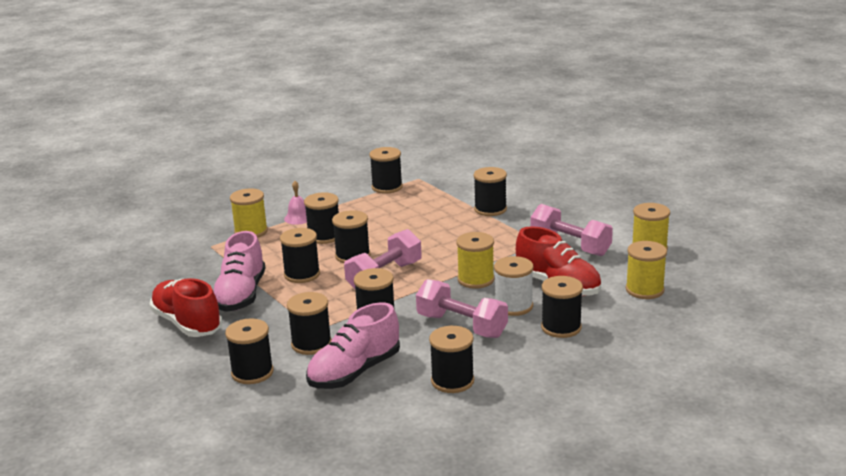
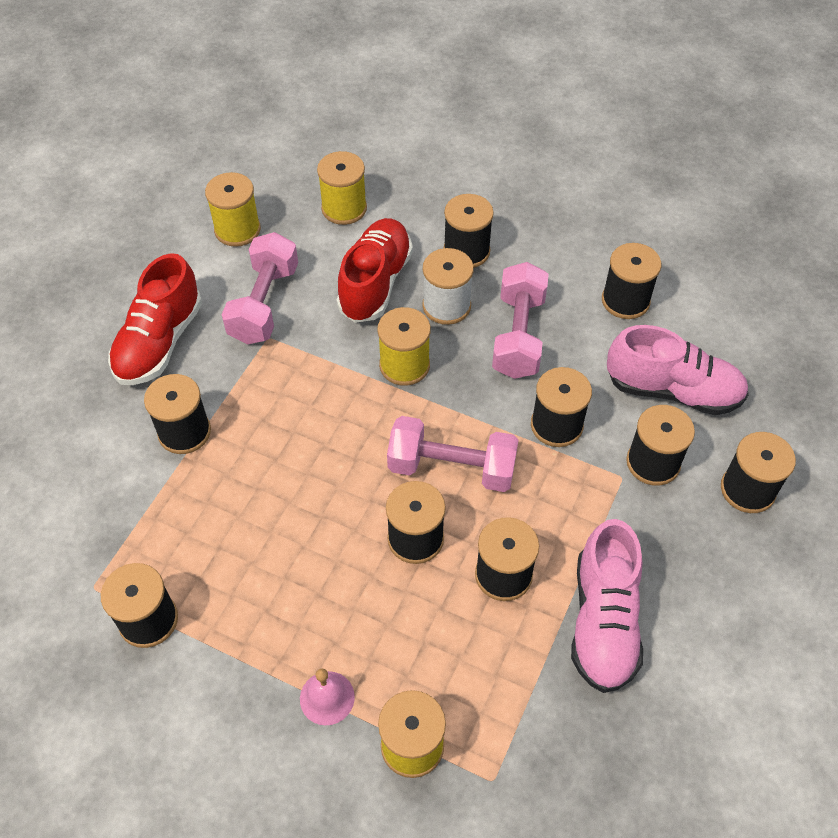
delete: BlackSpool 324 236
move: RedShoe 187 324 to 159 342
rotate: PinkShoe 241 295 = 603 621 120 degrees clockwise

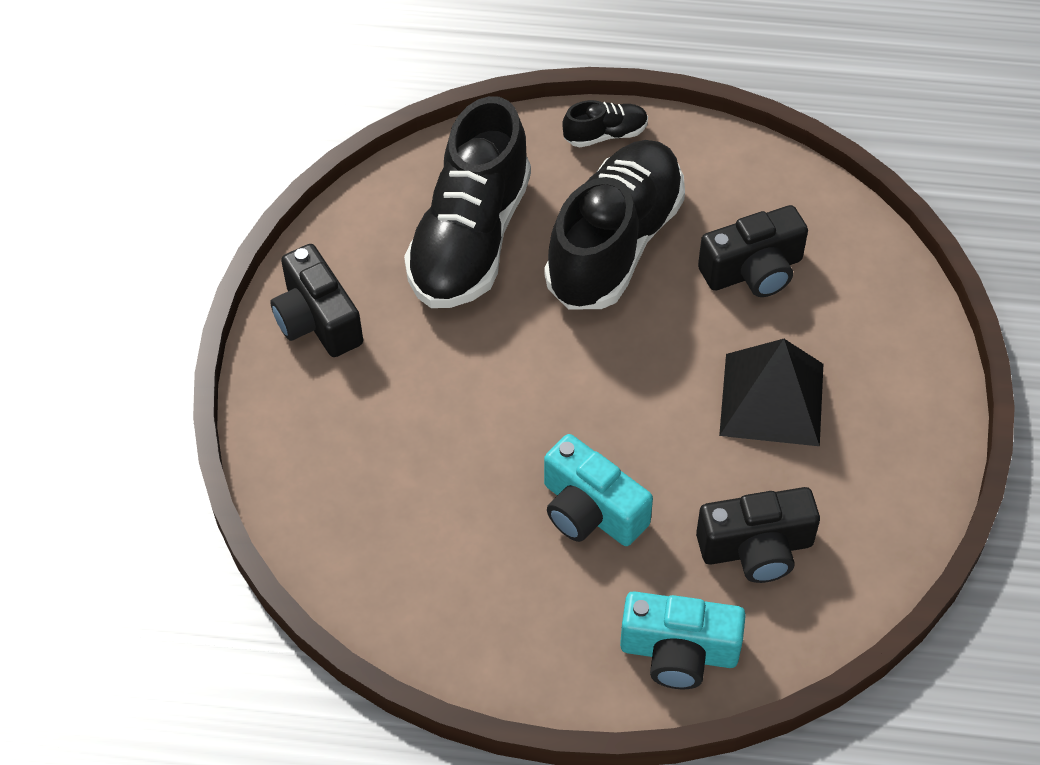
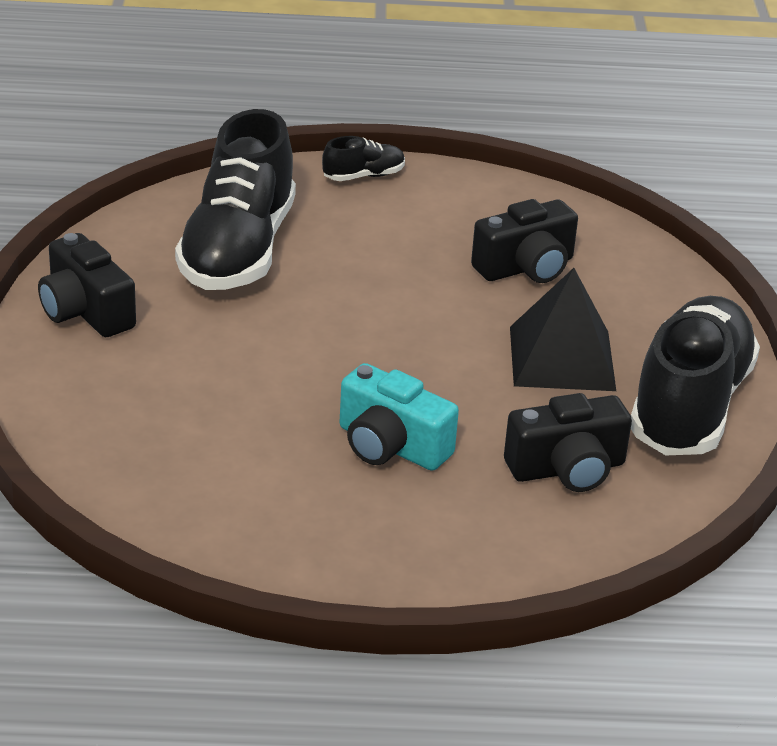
delete: TurquoiseCamera 679 652
move: BlackShoe 615 244 to 689 405

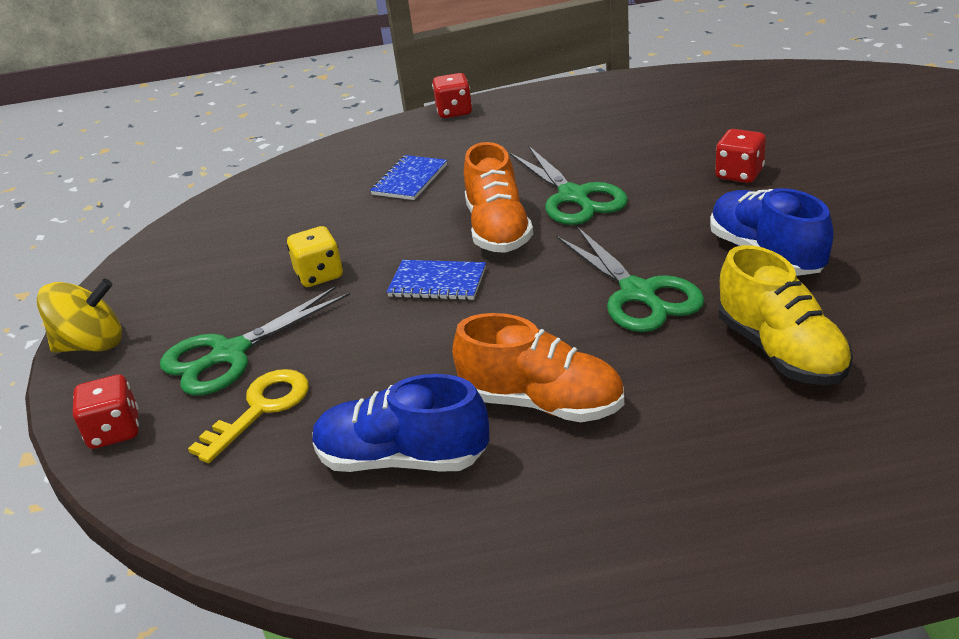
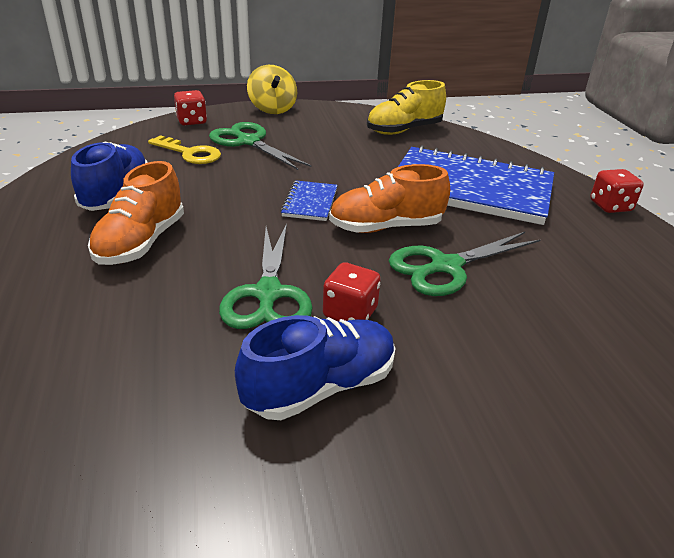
delete: YellowDice 319 275
move: RedDice 739 174 to 350 313; YellowShoe 781 351 to 404 130
rotate: GreenScissors 638 293 = 268 294 60 degrees counterclockwise
resize: BlueNotebook 409 180 = 470 188 x2.34

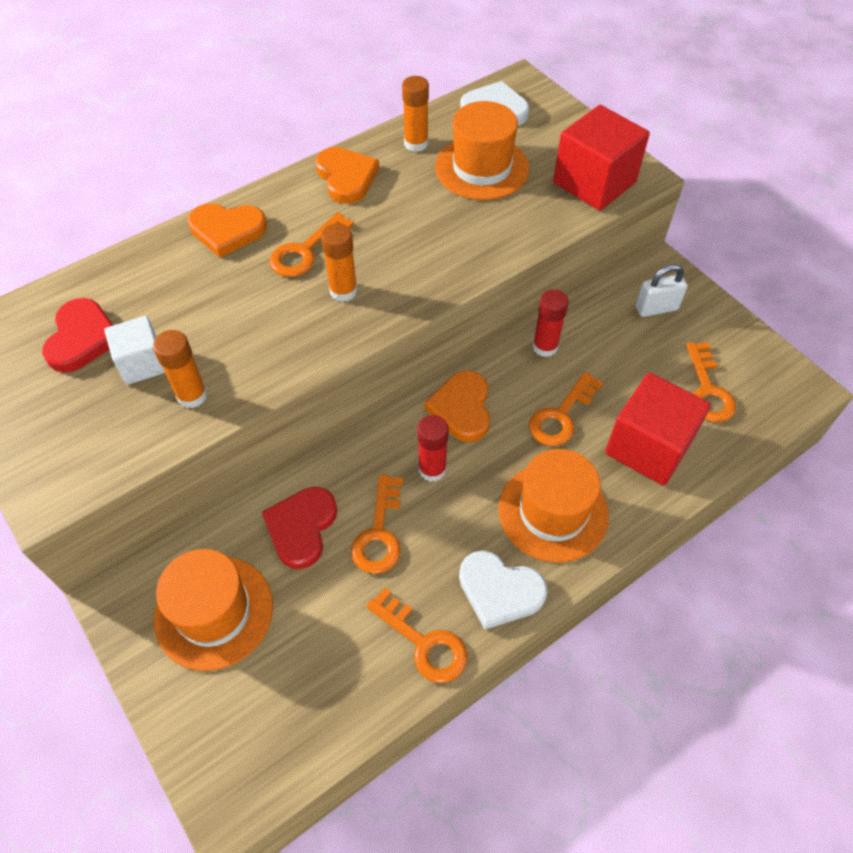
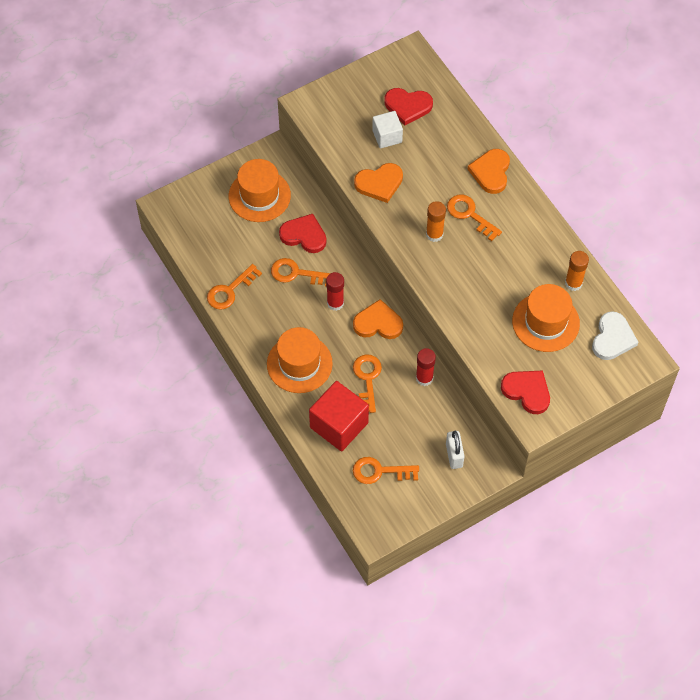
delete: OrangeGlueStick 192 395; WhiteHeart 499 591
move: OrangeHeart 346 177 to 379 183
replace: RedCube 594 182 to RedHeart 527 391
rotate: OrangeKey 561 415 = 367 379 45 degrees clockwise

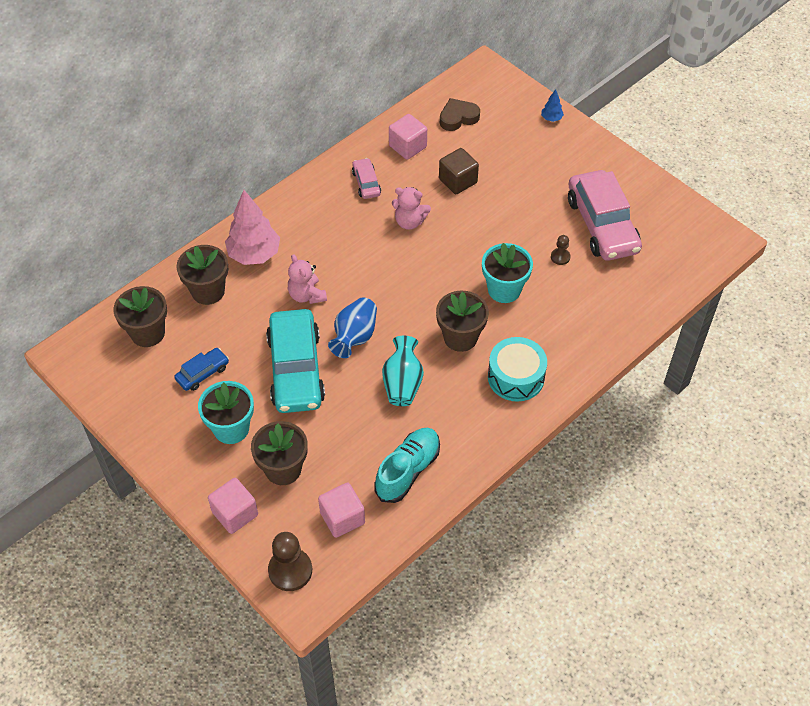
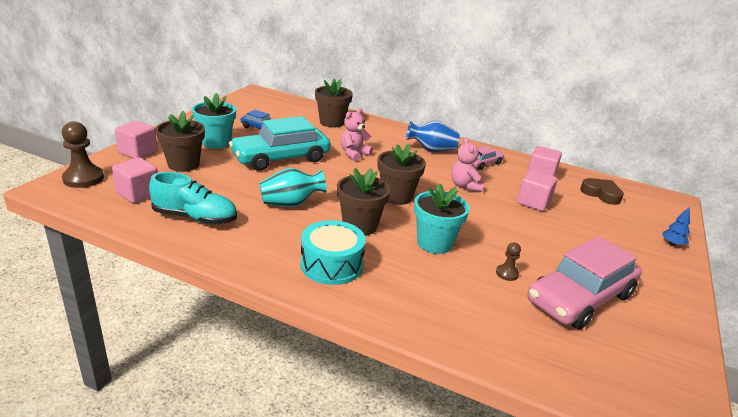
delete: PinkTree 254 254
move: BrownFlowerPot 147 333 to 396 197; BlueVase 354 337 to 431 150
recolor: BrownCube 458 181 to PinkCube 533 202

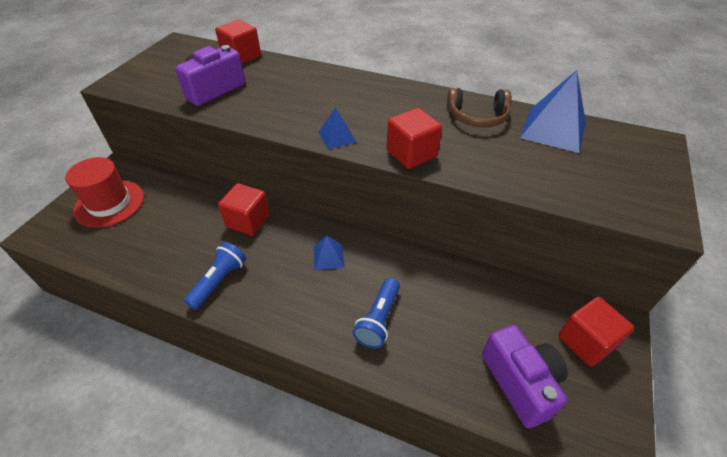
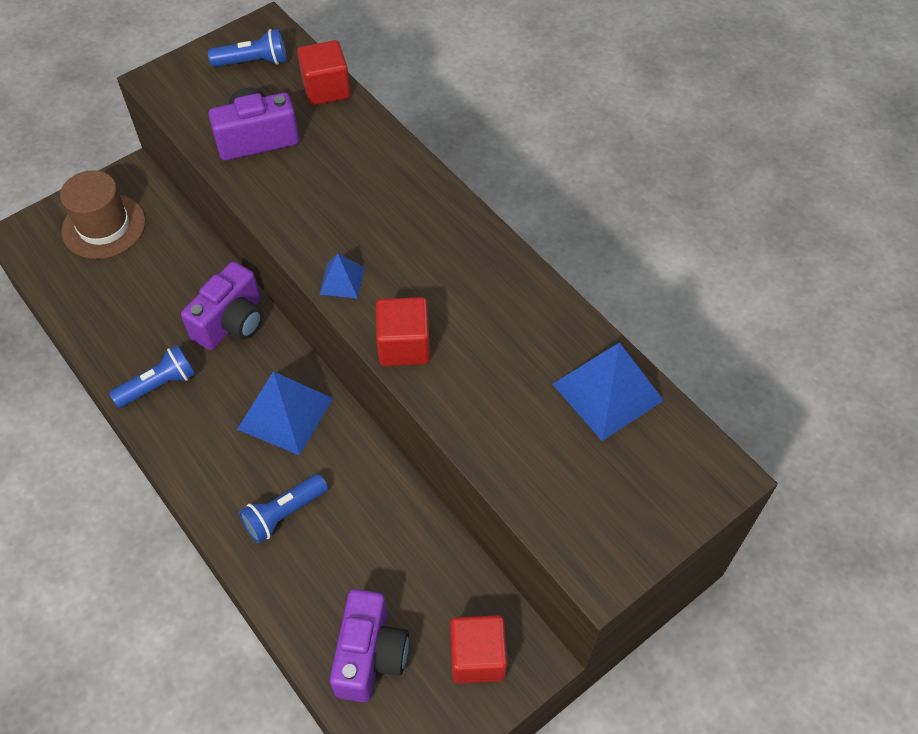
delete: BrownHeadphones 477 117
insert: BlueFlashlight 253 62
replace: RedCube 248 221 to PurpleCamera 231 322
recolor: RedHat 109 203 to BrownHat 104 226
resize: BluePyramid 328 257 = 285 413 x1.90

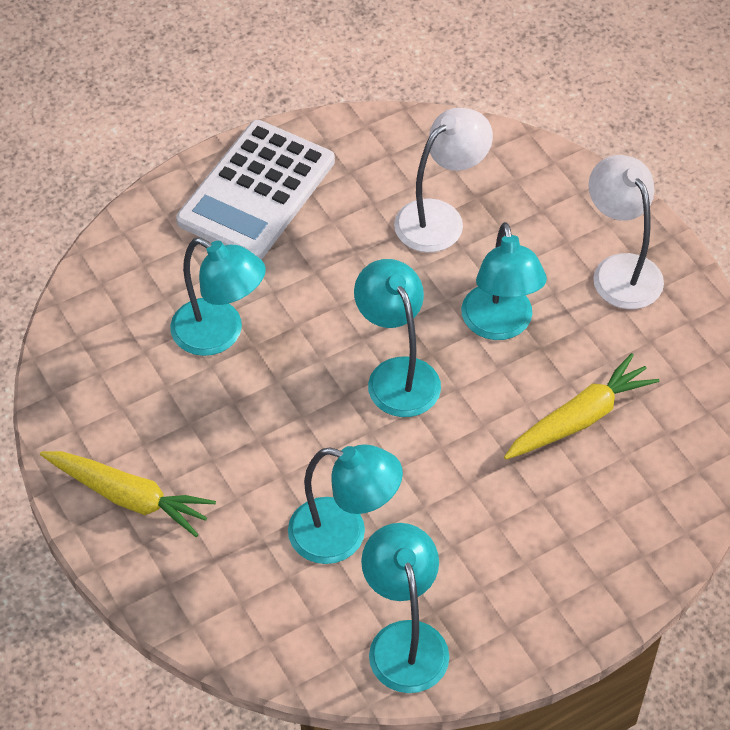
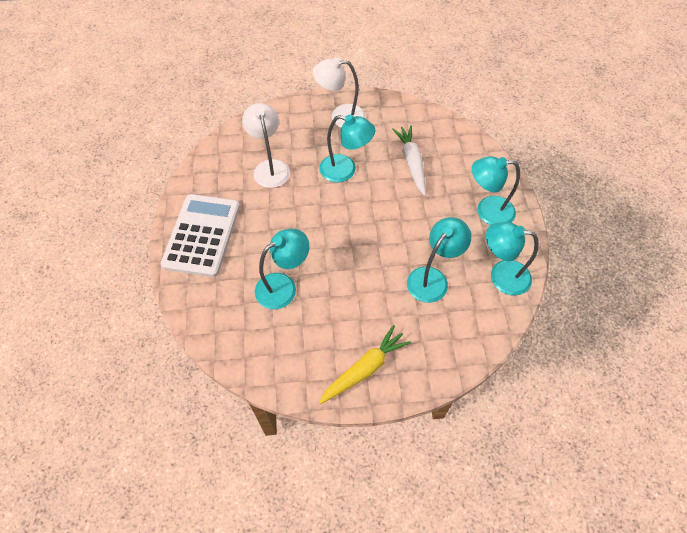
move: TurquoiseLamp 397 374 to 487 211
recolor: YellowCarrot 580 418 to WhiteCarrot 411 162
rotate: WhiteCalculator 256 191 = 202 235 135 degrees counterclockwise

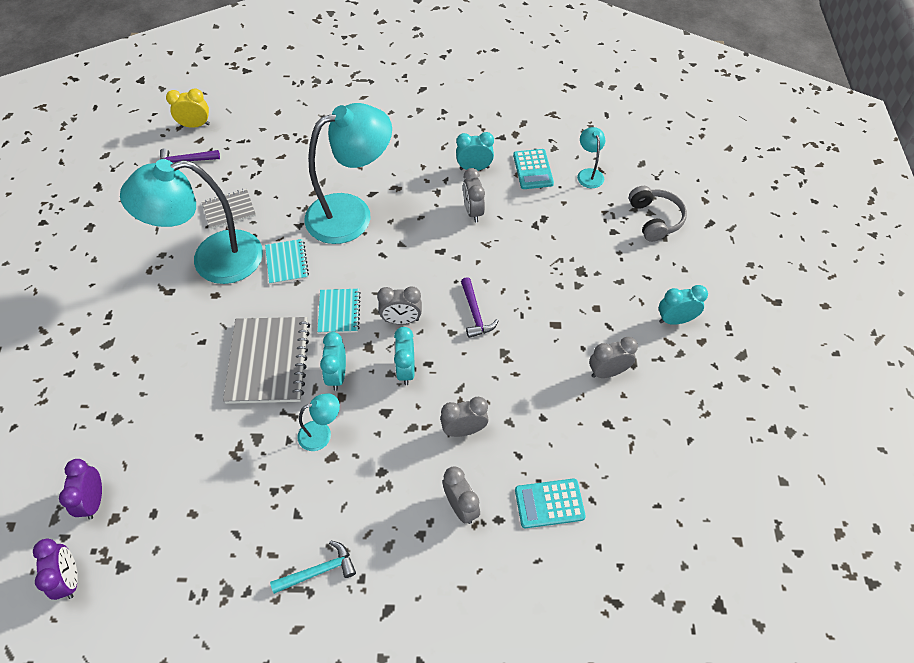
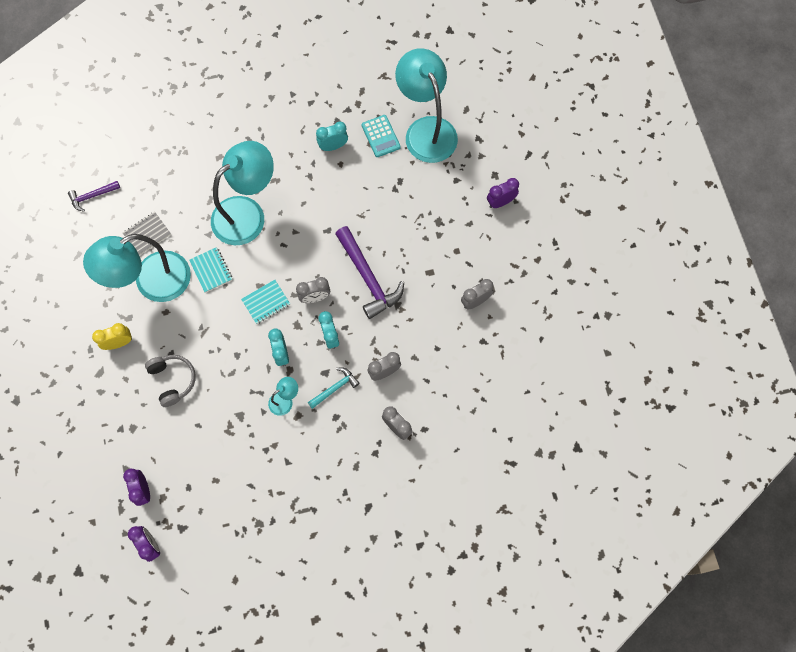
delete: GreyNotebook 268 361; GreyClock 473 211; TurquoiseCalculator 549 503; TurquoiseClock 675 320
insert: PurpleClock 500 202
move: YellowClock 195 125 to 119 342; GreyHeadphones 655 219 to 173 380; TurquoiseHammer 319 571 to 335 388
rotate: TurquoiseNotebook 339 312 = 266 302 75 degrees clockwise
resize: PurpleHammer 475 314 = 368 278 x1.87; TurquoiseLamp 589 174 = 426 130 x2.36

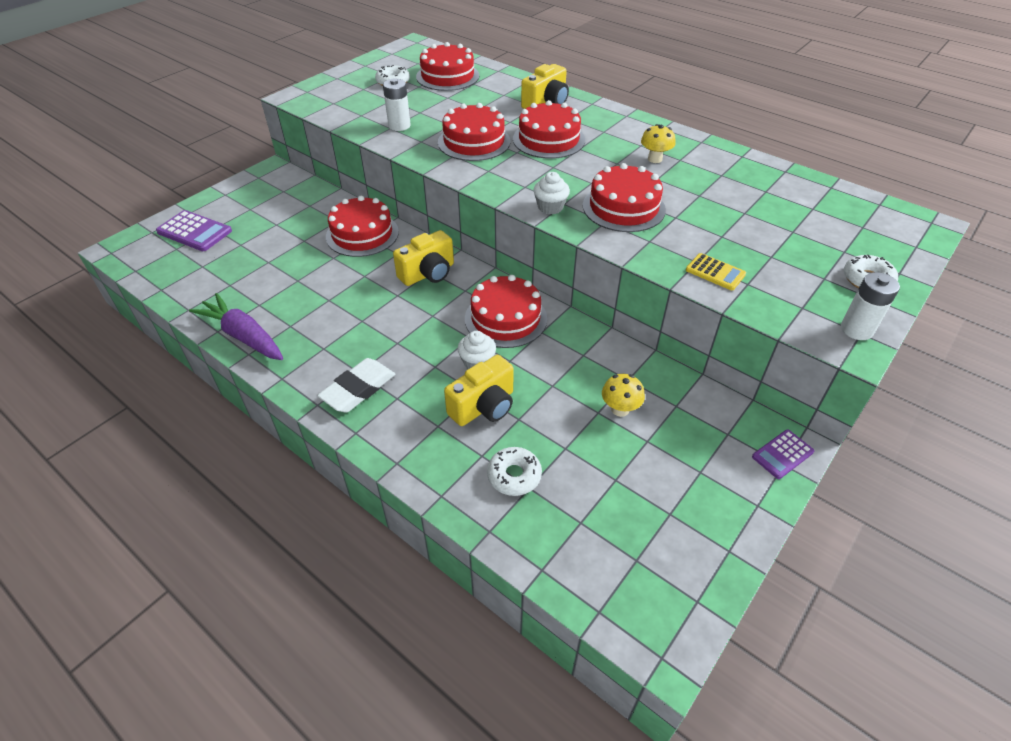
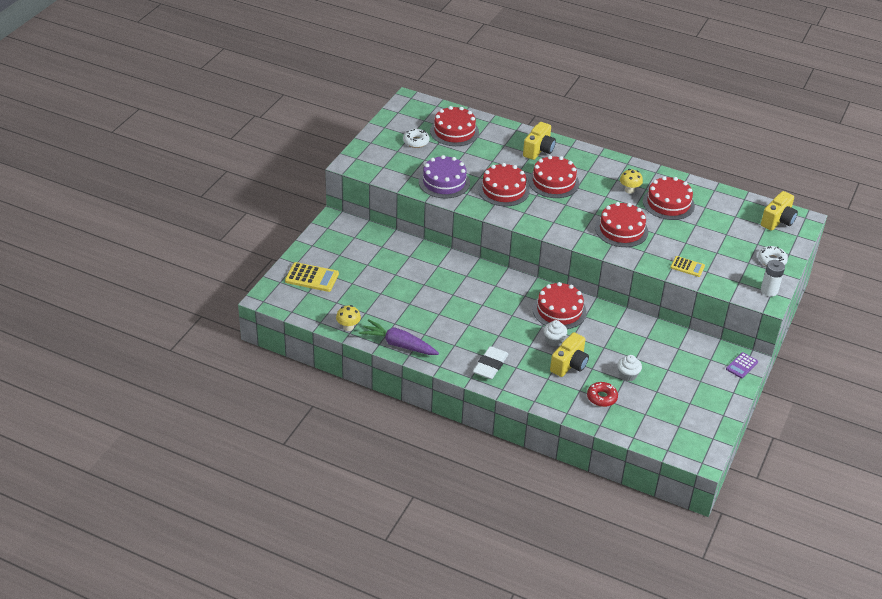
move: YellowMushroom 620 409 to 348 327; WhiteCupcake 550 207 to 627 375; RedCake 362 234 to 668 203; YellowCamera 428 273 to 778 221
replace: WhiteBattery 399 126 to PurpleCake 444 182
recolor: PurpleCalculator 194 232 to YellowCalculator 312 278; WhiteDonut 514 476 to RedDonut 601 397

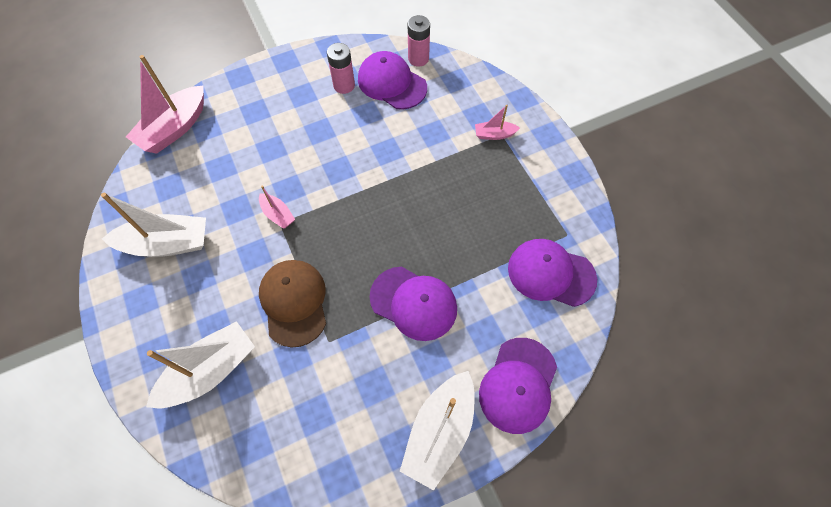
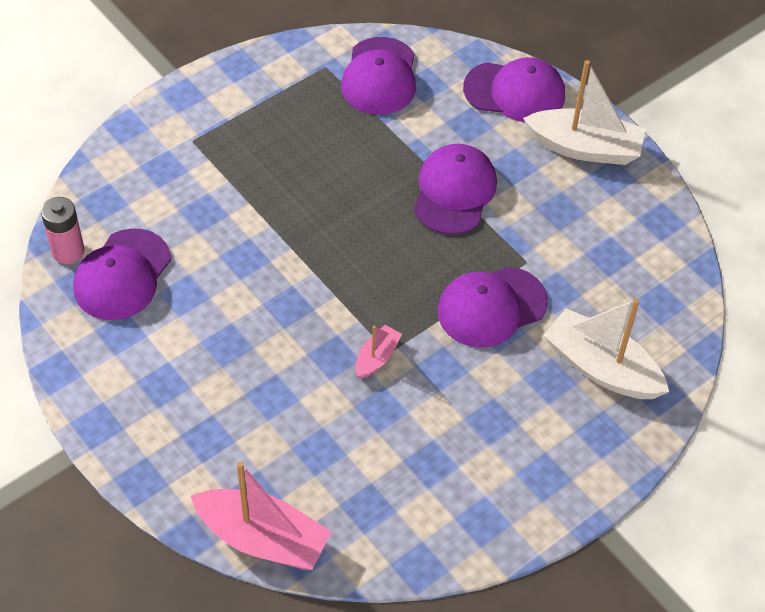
delete: WhiteBoat 167 244; PinkBattery 344 85; PinkBoat 494 134
recolor: BrownCap 294 302 to PurpleCap 491 307

